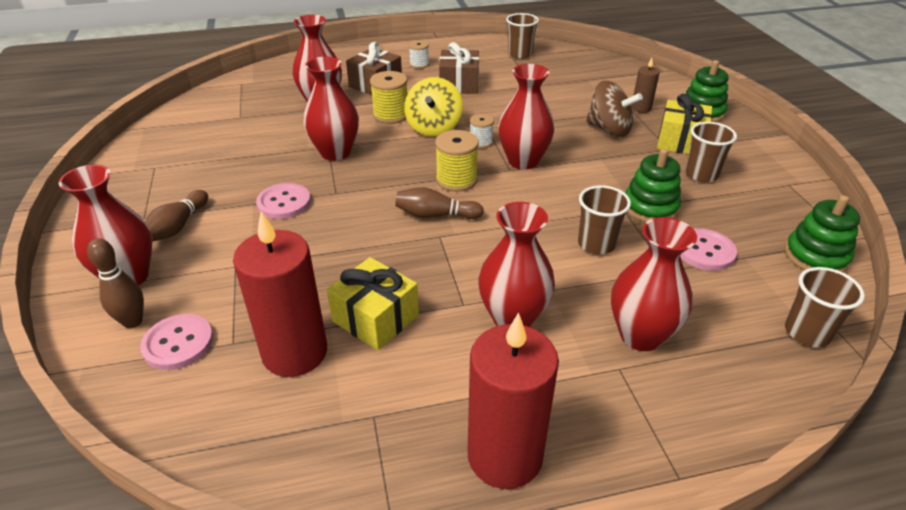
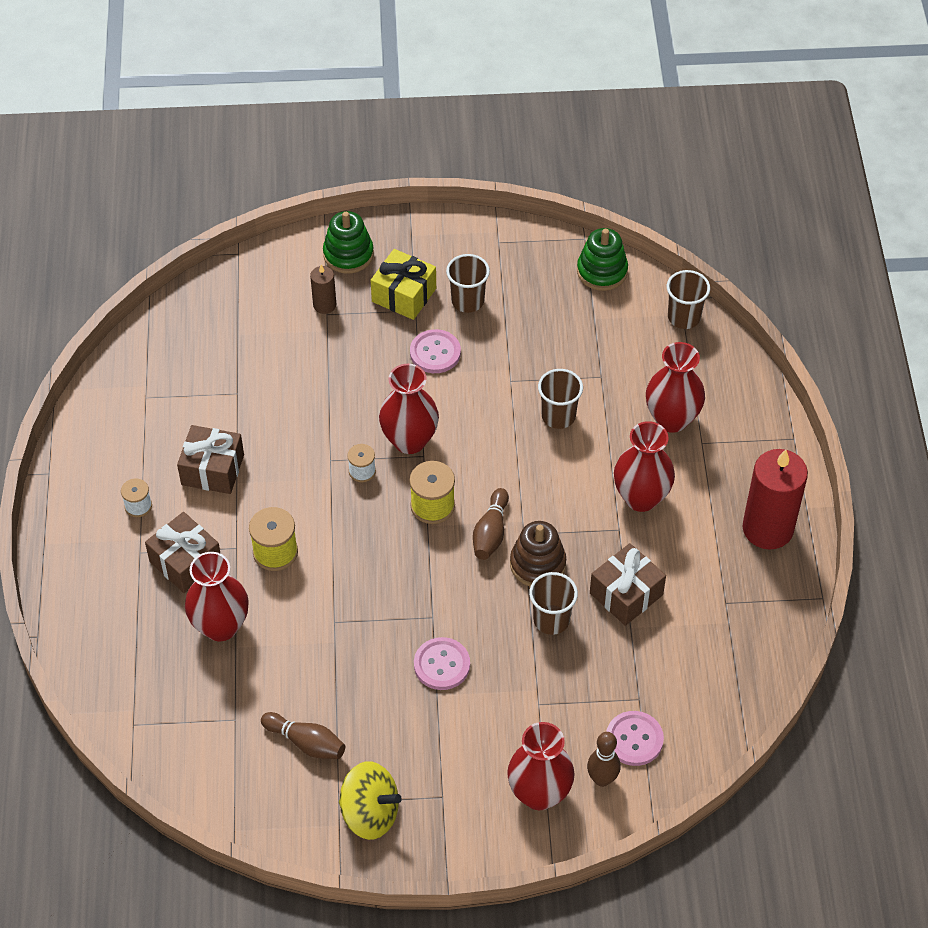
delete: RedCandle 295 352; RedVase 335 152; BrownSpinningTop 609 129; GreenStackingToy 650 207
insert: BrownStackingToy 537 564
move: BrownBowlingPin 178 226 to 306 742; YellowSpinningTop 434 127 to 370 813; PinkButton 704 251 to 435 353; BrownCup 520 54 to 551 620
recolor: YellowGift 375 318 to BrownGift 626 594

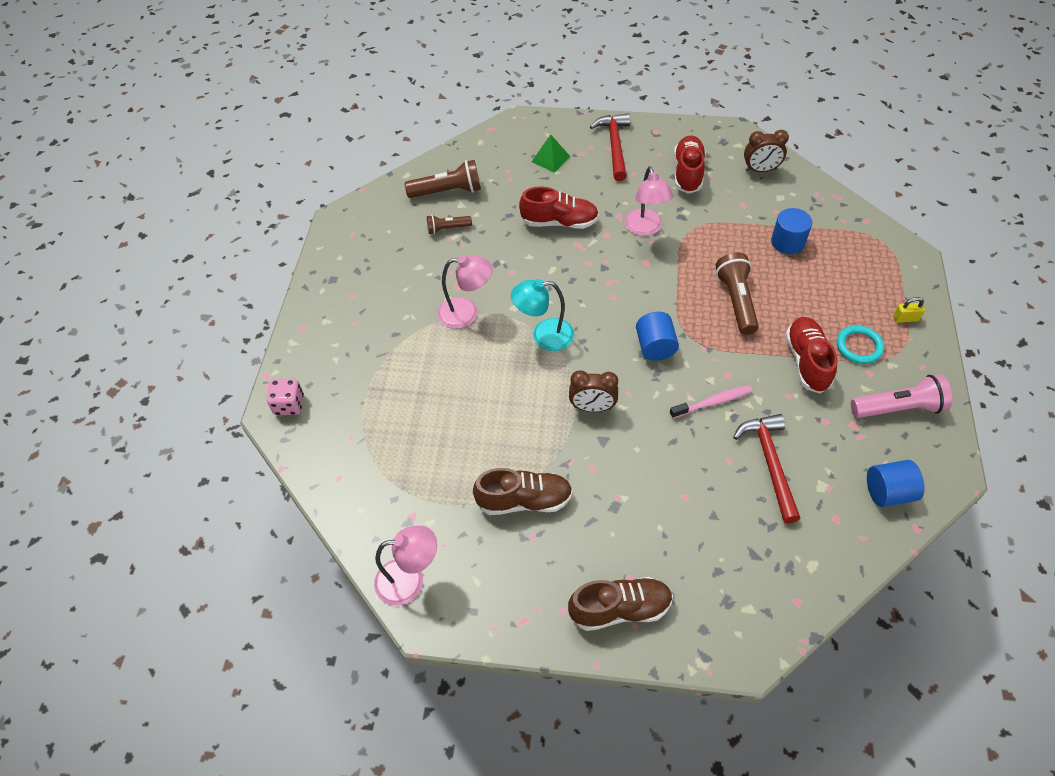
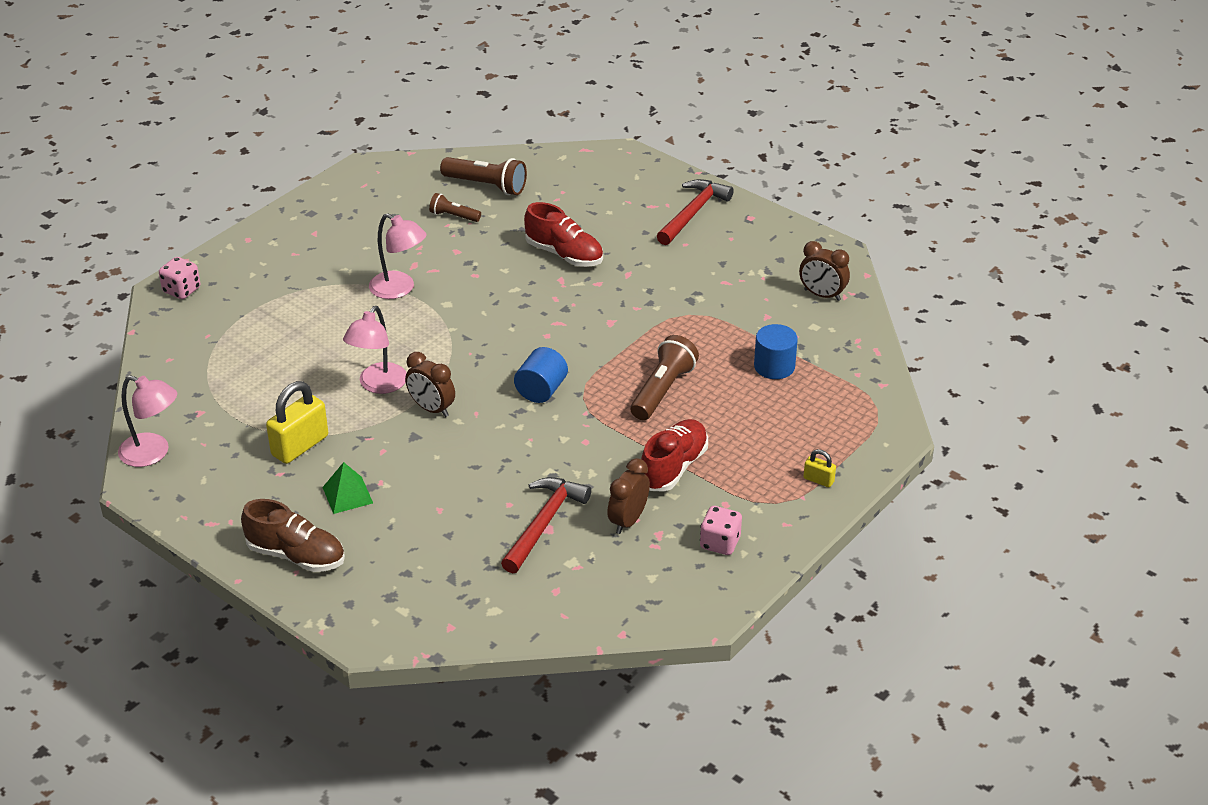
delete: TurquoiseLamp 544 336; PinkToothbrush 713 402; RedShoe 688 173; TurquoiseRing 859 346; BlueCylinder 888 492
insert: BrownClock 628 521
move: GreenPyramid 550 159 to 347 495; PinkLamp 645 229 to 378 385
replace: BrownShoe 524 500 to YellowPadlock 300 446; PinkFlashlight 899 408 to PinkDice 720 543

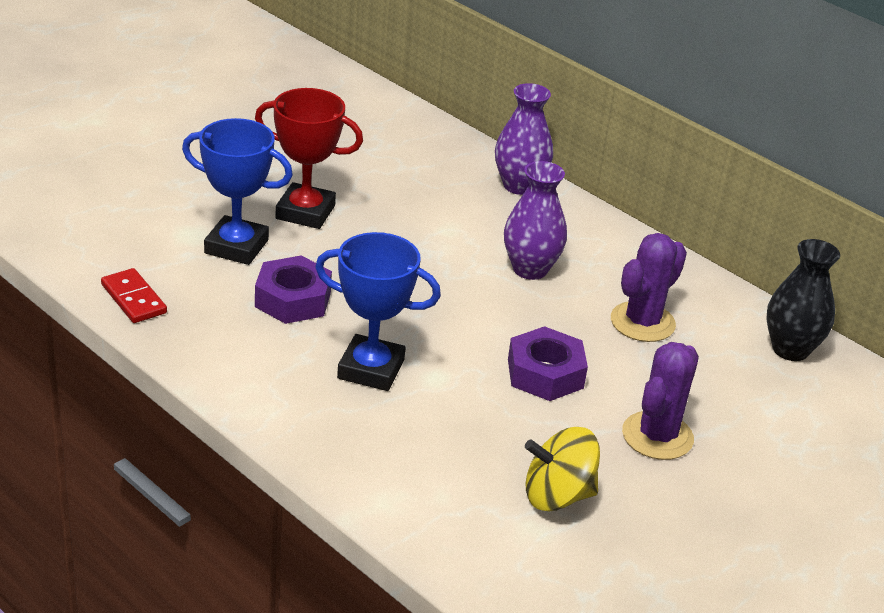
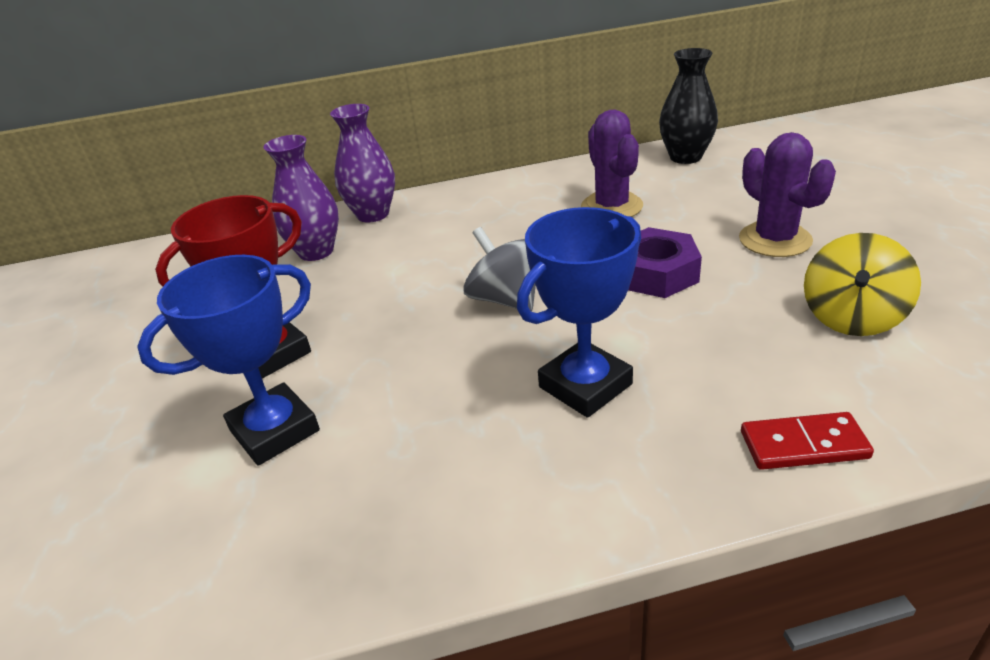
delete: PurpleNut 293 299
insert: GreySpinningTop 506 299
move: PurpleVase 530 269 to 316 251; RedDomino 133 299 to 803 445

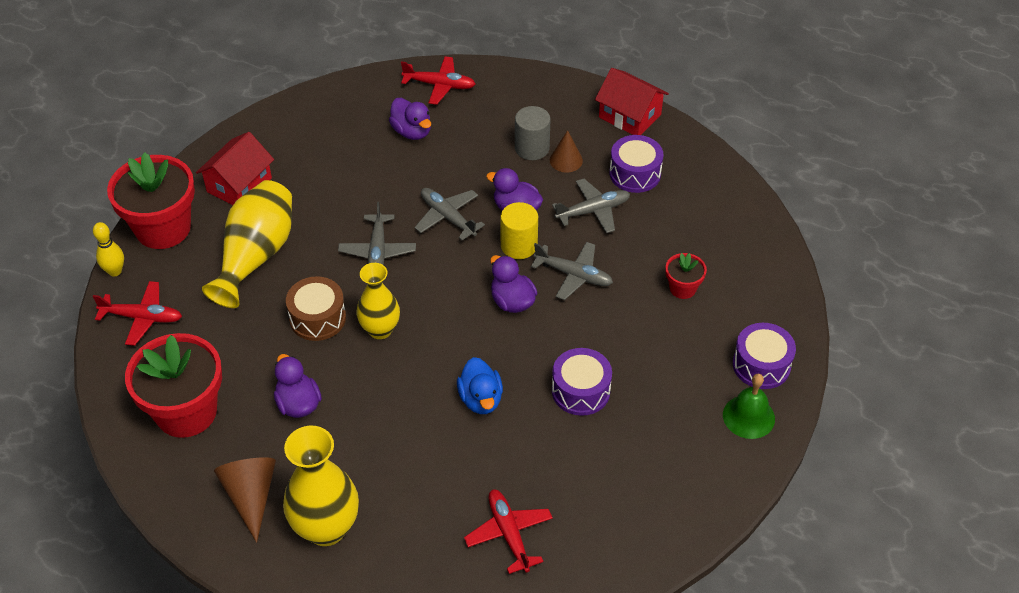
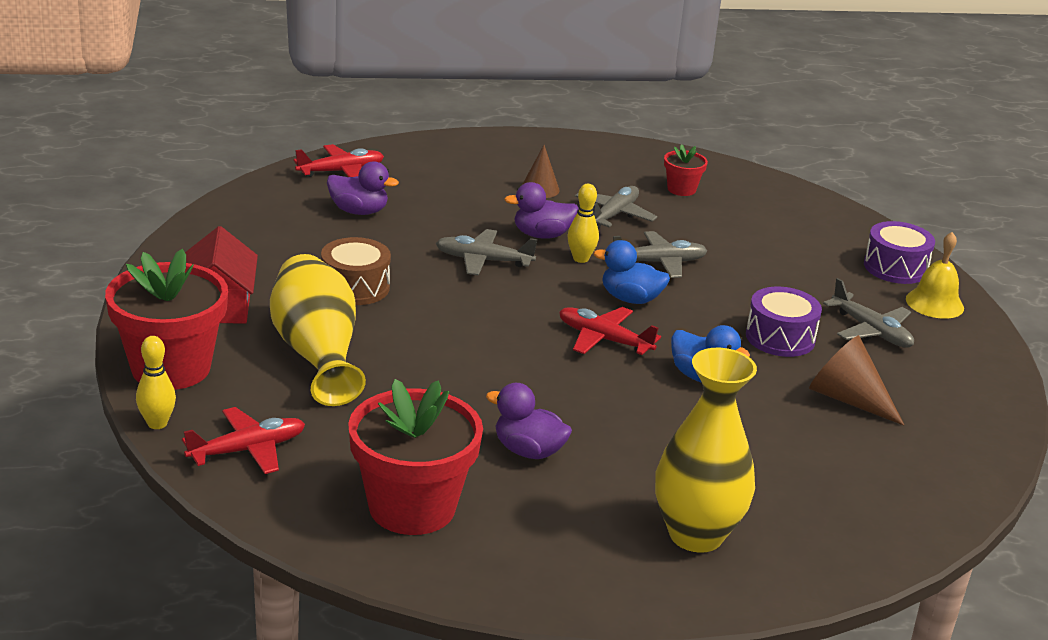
delete: YellowVase 380 329; GreyCylinder 532 148; RedHouse 629 116; PurpleDrum 635 173
move: BrownDrum 317 318 to 355 287; RedPlane 509 534 to 604 339; RedFlowerPot 682 288 to 681 189; BrownCone 251 496 to 847 399; GreyPlane 377 251 to 871 331
replace: YellowCylinder 519 245 to YellowBowlingPin 580 259
recolor: PurpleDuck 512 301 to BlueDuck 630 299; GreenBell 748 416 to YellowBell 934 303

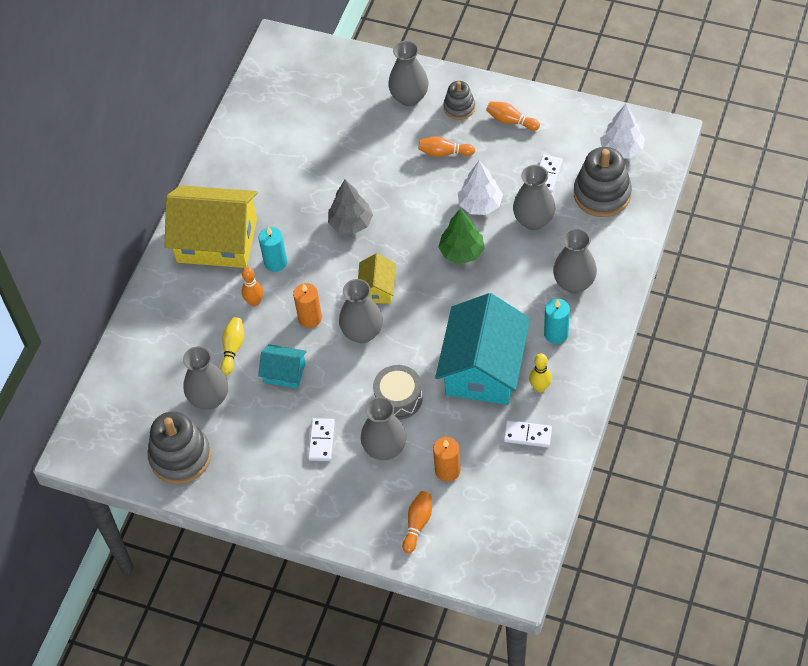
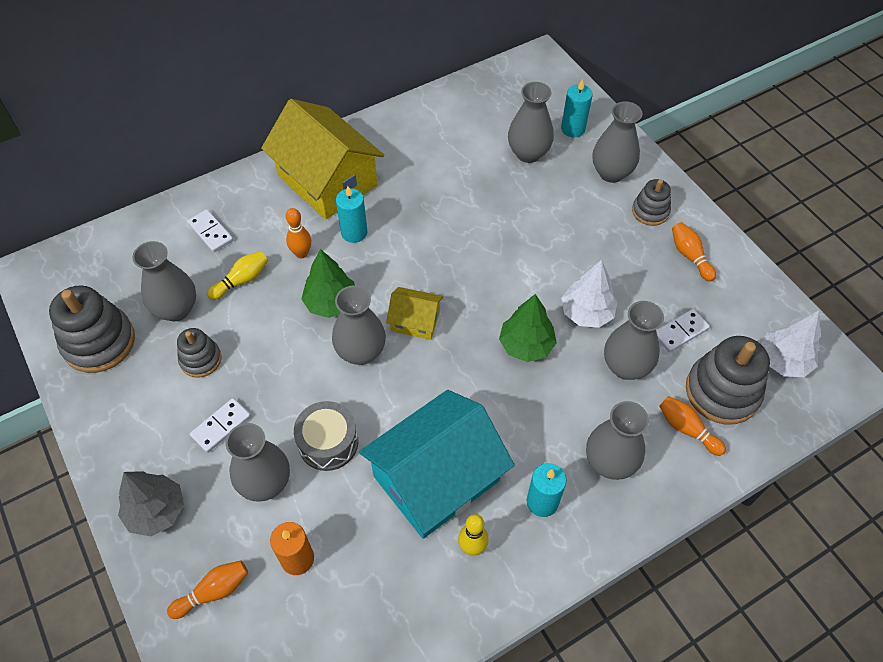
delete: TurquoiseHouse 284 372
insert: GreyStackingToy 200 359; GreyVase 528 153; TurquoiseCandle 573 129
move: GreyTree 351 223 to 156 511; WhiteDomino 527 435 to 210 232; OrangeBowlingPin 444 152 to 687 429
replace: OrangeCandle 310 318 to GreenTree 331 303
rotate: YellowHouse 377 288 = 415 321 60 degrees clockwise

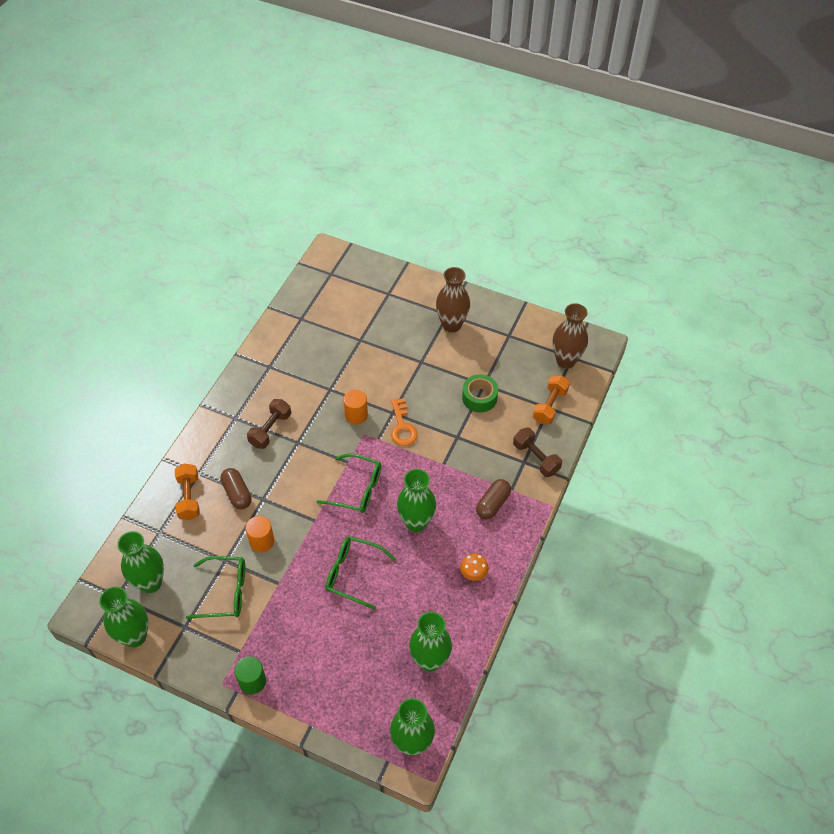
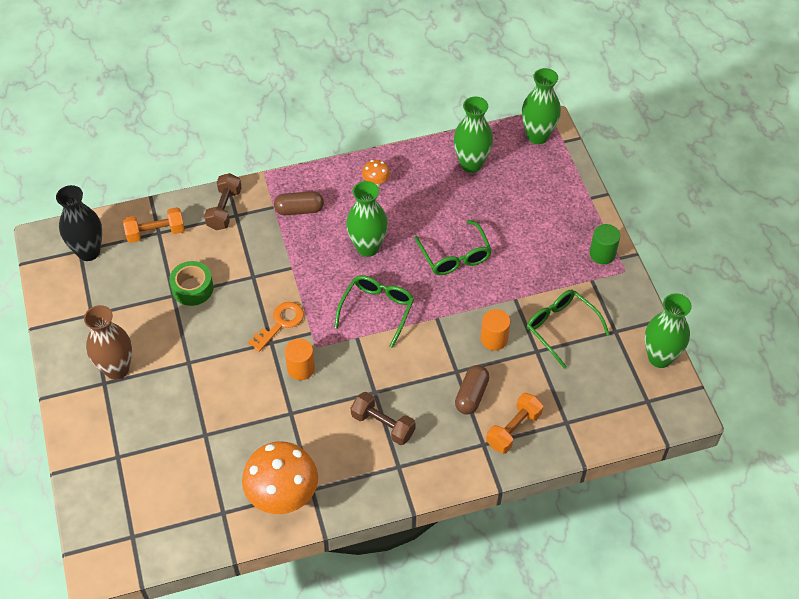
delete: GreenVase 150 583
insert: OrangeMushroom 283 497
recolor: BrownVase 565 361 to BlackVase 88 252
rotate: GreenGlasses 357 489 = 377 310 45 degrees clockwise; BrownDumbbell 270 430 = 383 425 45 degrees clockwise

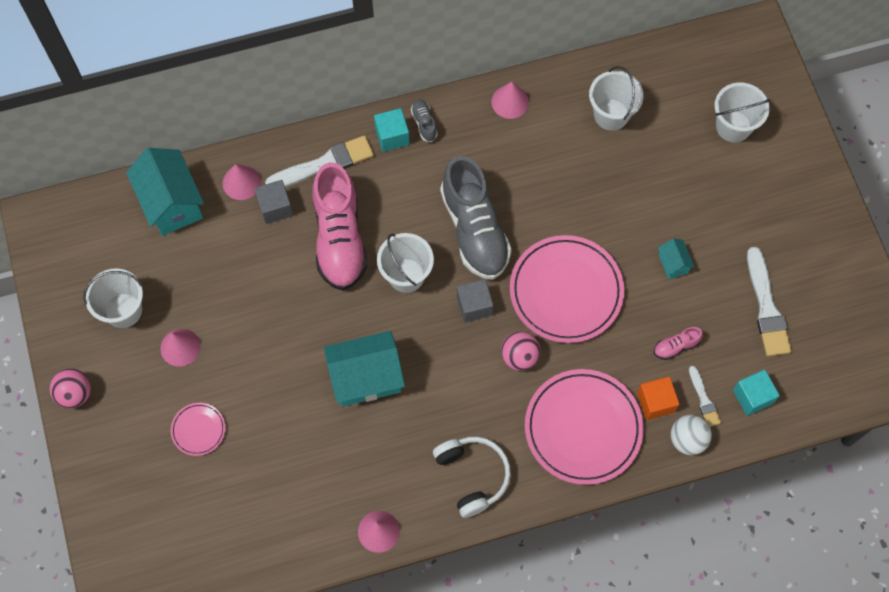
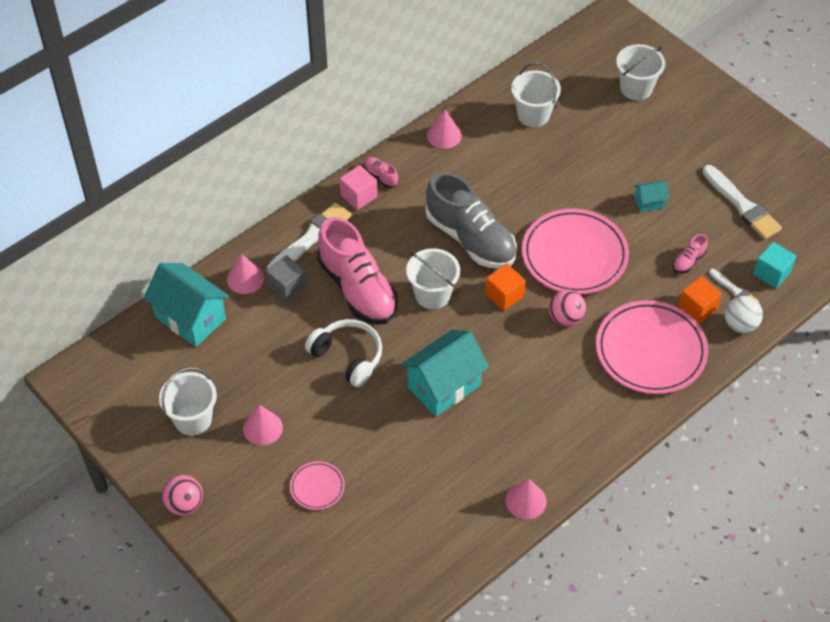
move: WhiteHeadphones 472 476 to 348 357
recolor: TurquoiseCube 392 136 to PinkCube 358 196; GreyShoe 424 123 to PinkShoe 381 176; GreyCube 474 305 to OrangeCube 504 295
rotate: TurquoiseHouse 673 264 = 649 202 60 degrees counterclockwise

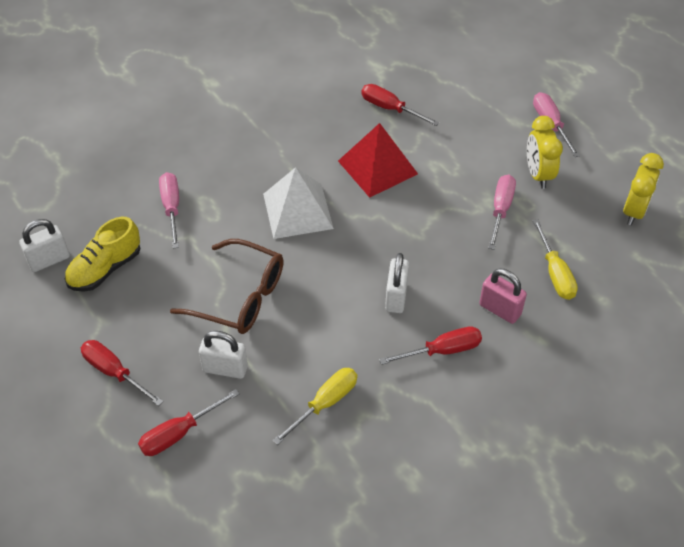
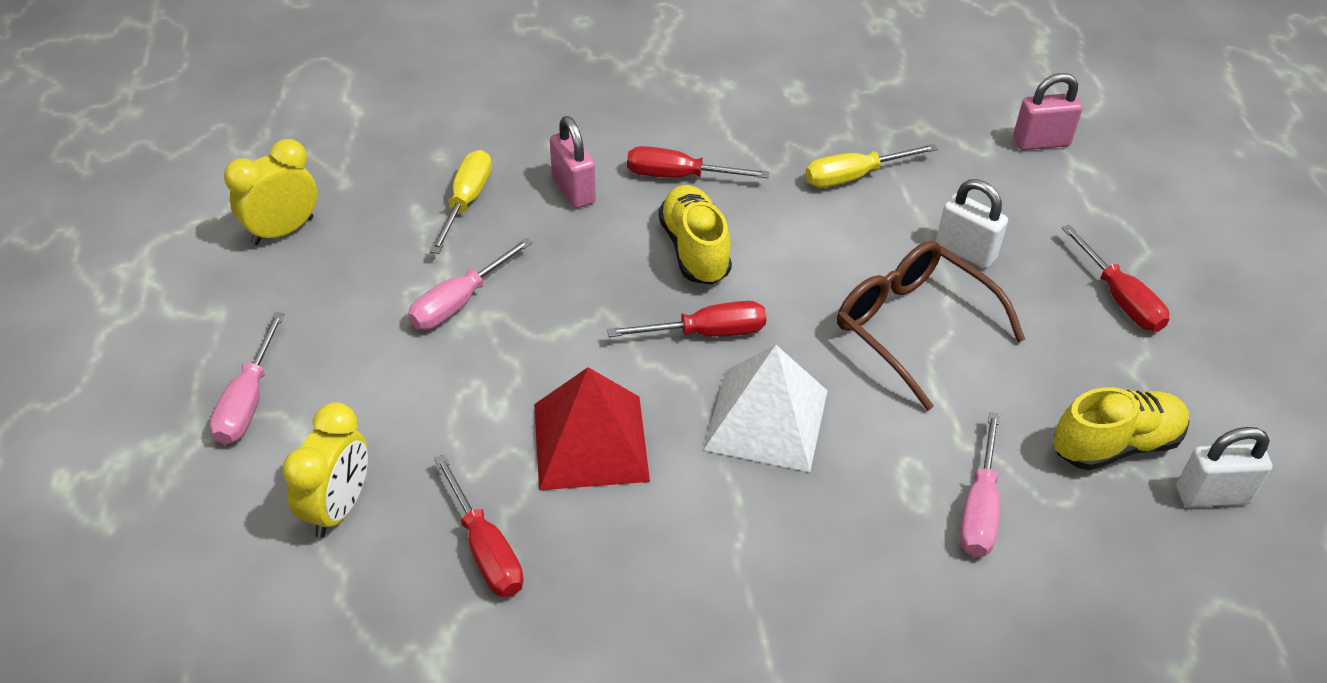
insert: PinkPadlock 1041 142
move: YellowClock 538 174 to 338 507; RedScrewdriver 179 433 to 706 333
replace: WhitePadlock 396 297 to YellowShoe 694 250

